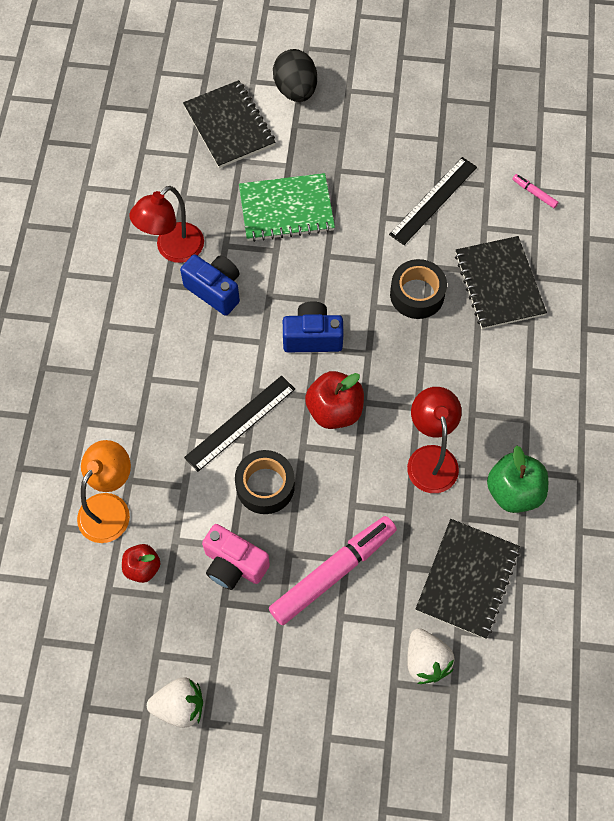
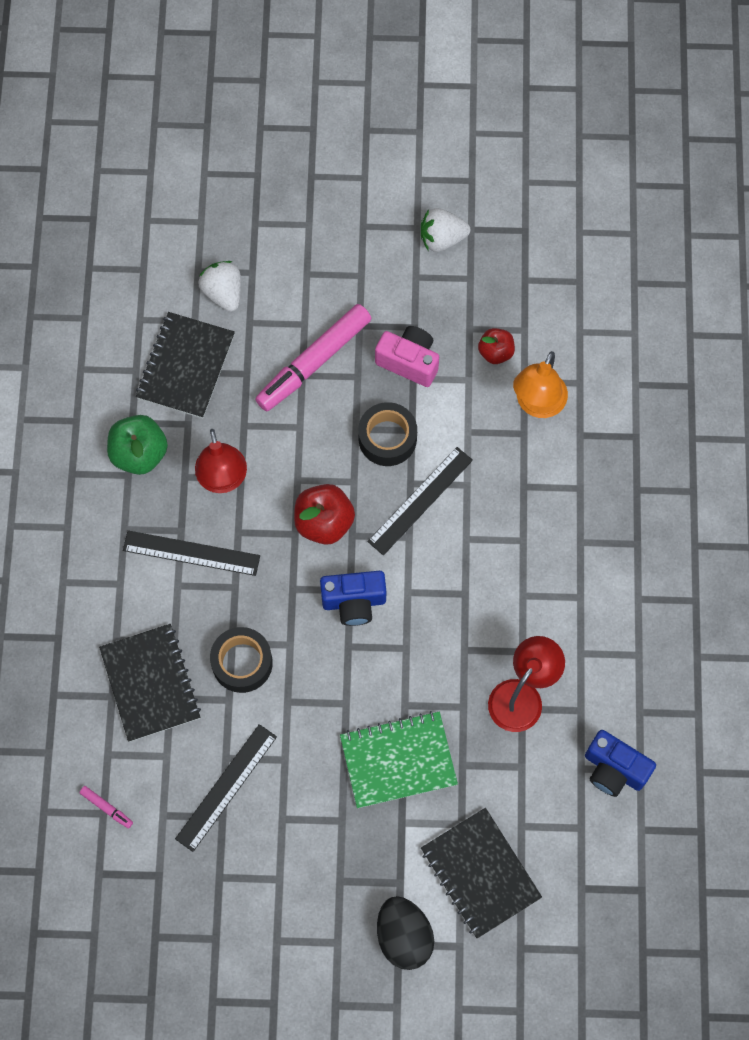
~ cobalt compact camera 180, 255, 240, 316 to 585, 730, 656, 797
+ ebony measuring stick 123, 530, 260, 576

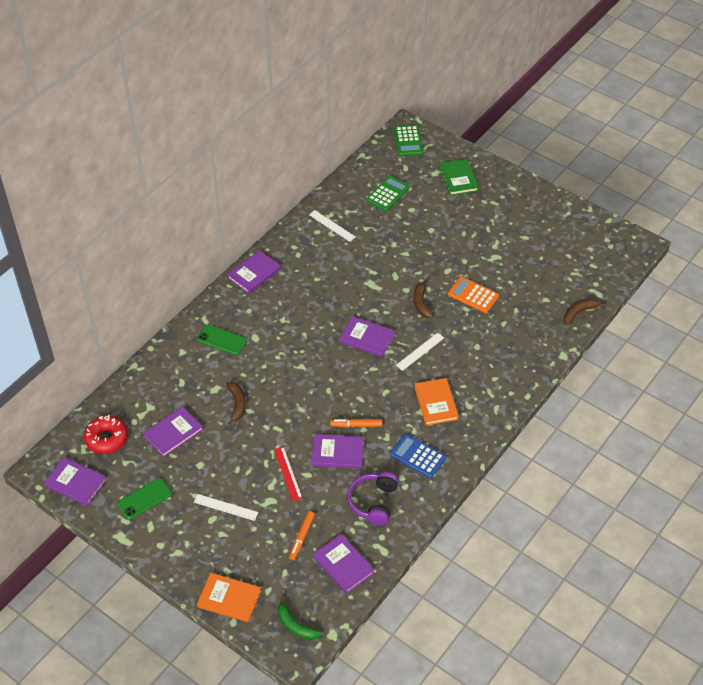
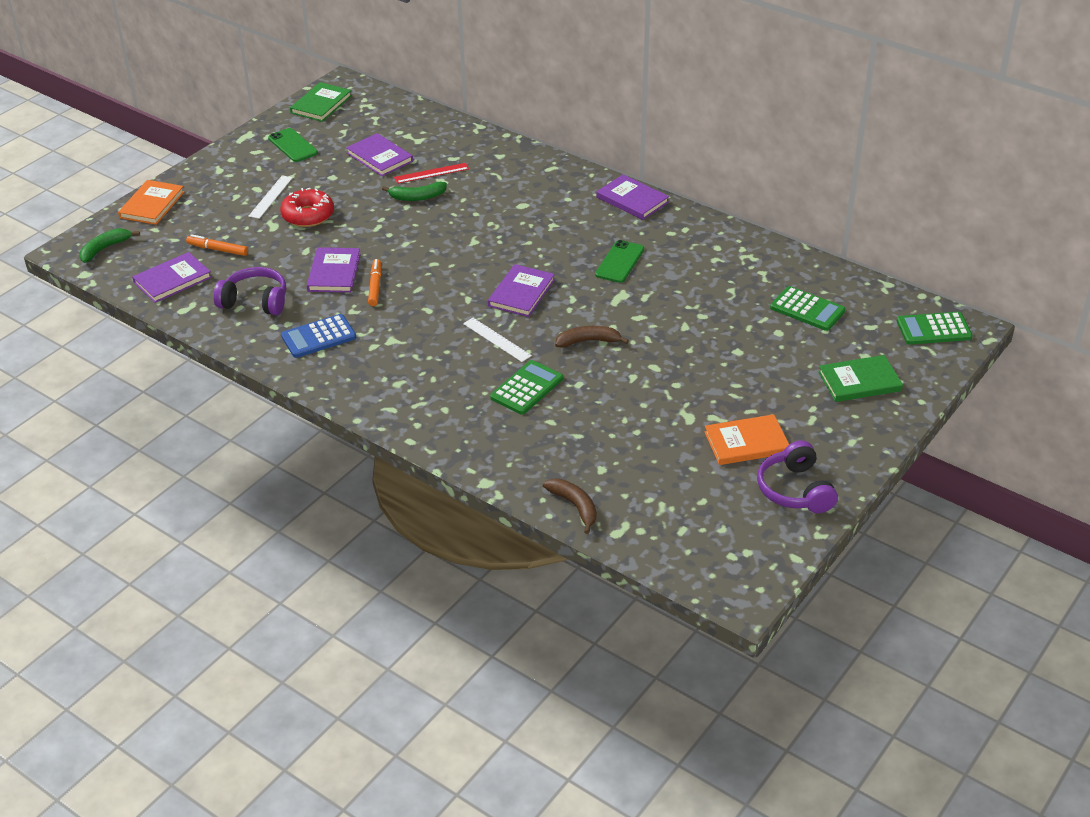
- white measuring stick 309, 210, 355, 242
- bright orange calculator 448, 277, 499, 313
~ emerald smartphone 197, 324, 247, 355 to 595, 240, 644, 283
~ bright orange hardcover 414, 378, 459, 426 to 705, 414, 789, 465
~ dark brown banana 226, 381, 246, 425 to emerald banana 382, 182, 447, 201
~ red doughnut 84, 415, 128, 454 to 280, 188, 334, 227
~ cobalt calculator 390, 434, 446, 478 = 281, 314, 356, 358 150 degrees counterclockwise
~ red measuring stick 274, 447, 302, 501 to 394, 163, 469, 184
~ violet hardcover 44, 457, 107, 506 to emerald hardcover 290, 82, 352, 122
+ emerald calculator 490, 360, 563, 415
+ violet over-ear headphones 757, 440, 838, 513

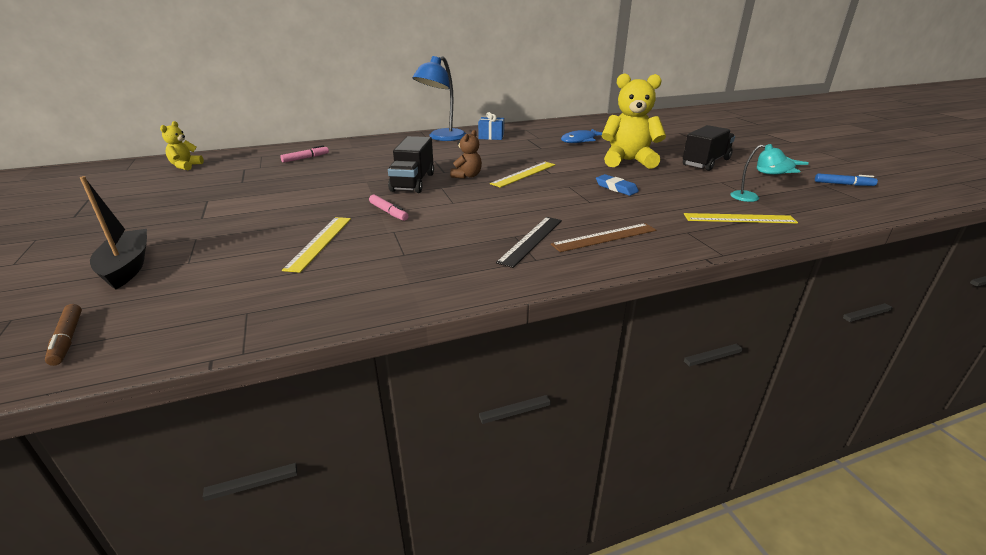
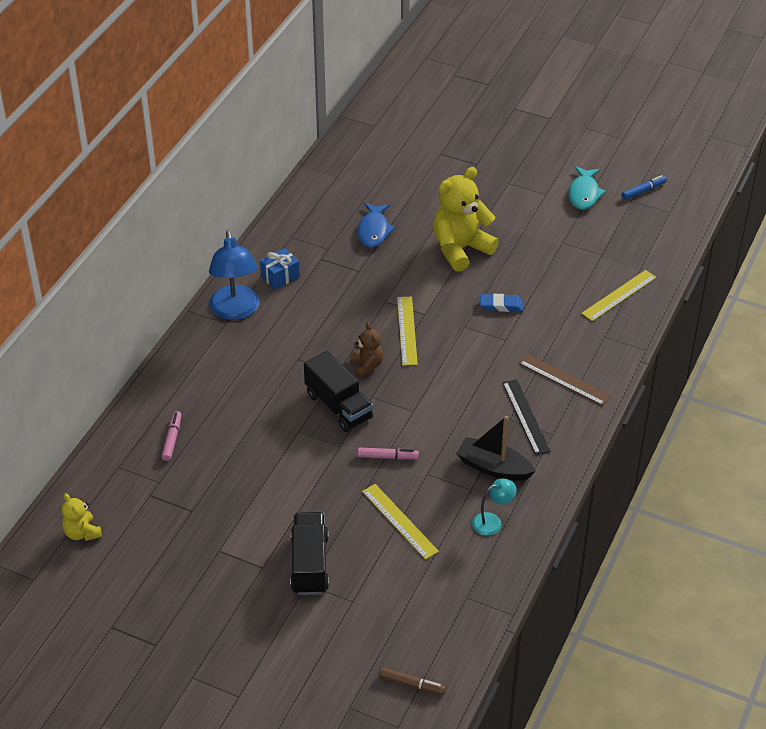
~ ebony toy truck 683, 125, 735, 171 to 290, 512, 329, 595
~ aqua desk lamp 730, 144, 786, 202 to 472, 478, 517, 536
~ ebony sailboat 80, 176, 147, 289 to 456, 416, 535, 481
~ dark brown measuring stick 551, 223, 656, 252 = 519, 354, 611, 406 75 degrees counterclockwise

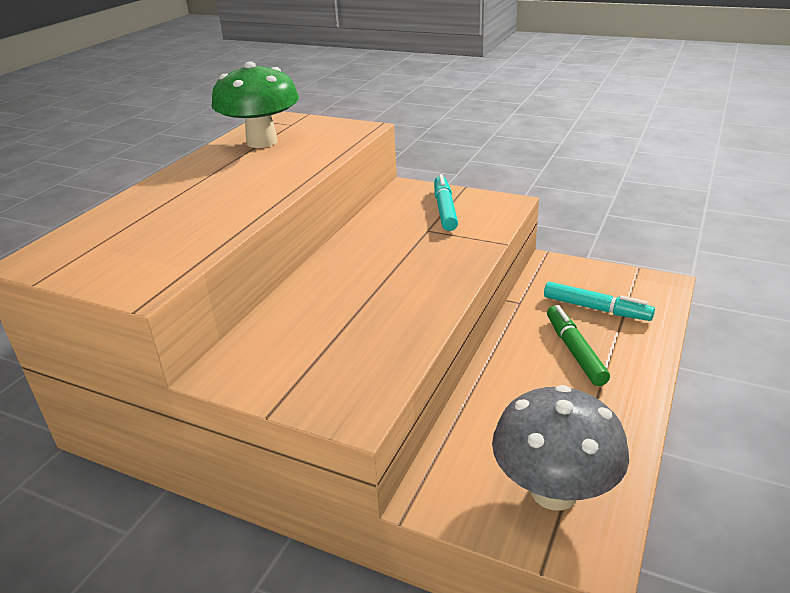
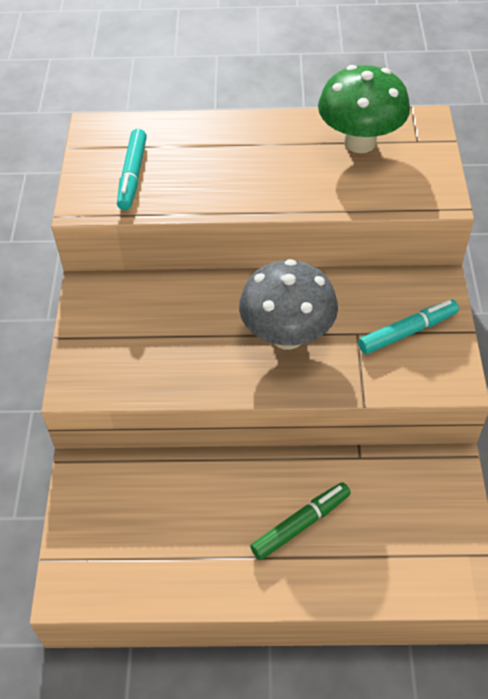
~ aqua felt pen 544, 282, 655, 321 to 117, 129, 147, 210
~ gray toadstool 492, 385, 629, 511 to 239, 259, 338, 350

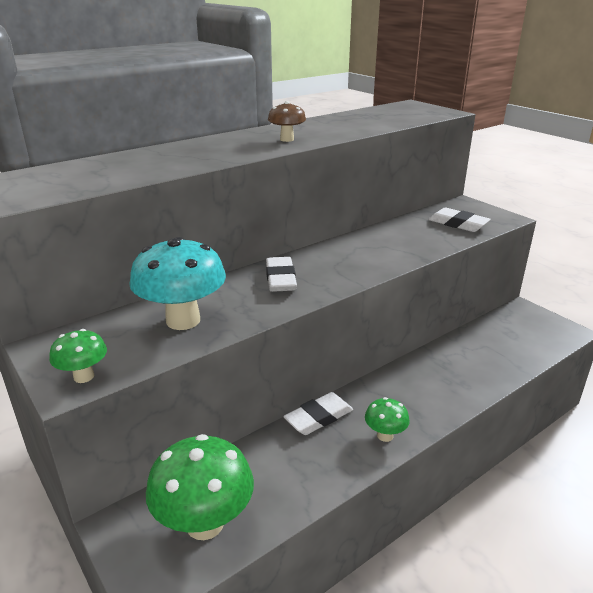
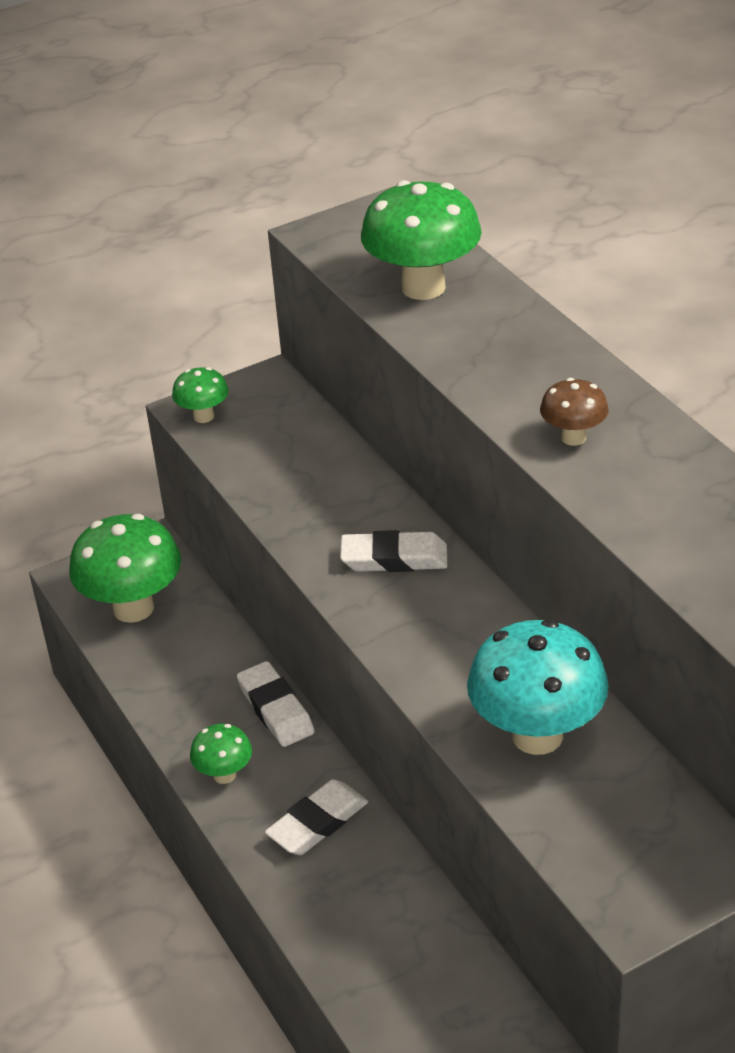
~ white eraser 428, 208, 491, 232 to 265, 779, 368, 855
~ aqua toadstool 129, 237, 226, 330 to 467, 619, 609, 755
+ emerald toadstool 361, 180, 482, 300

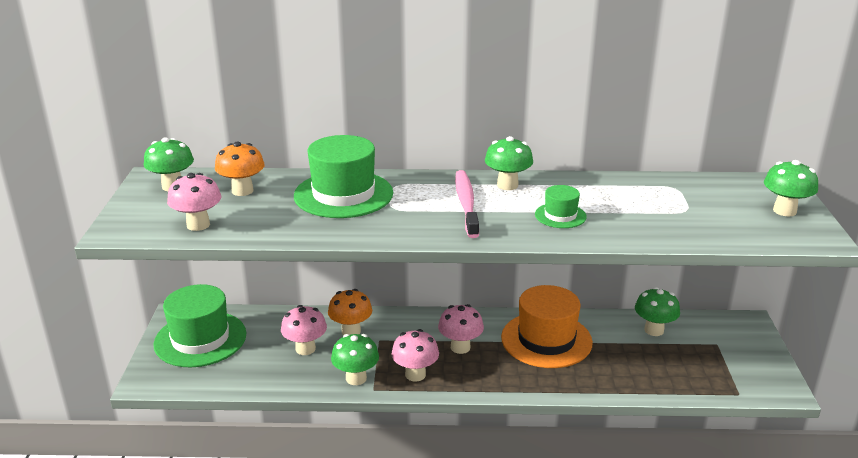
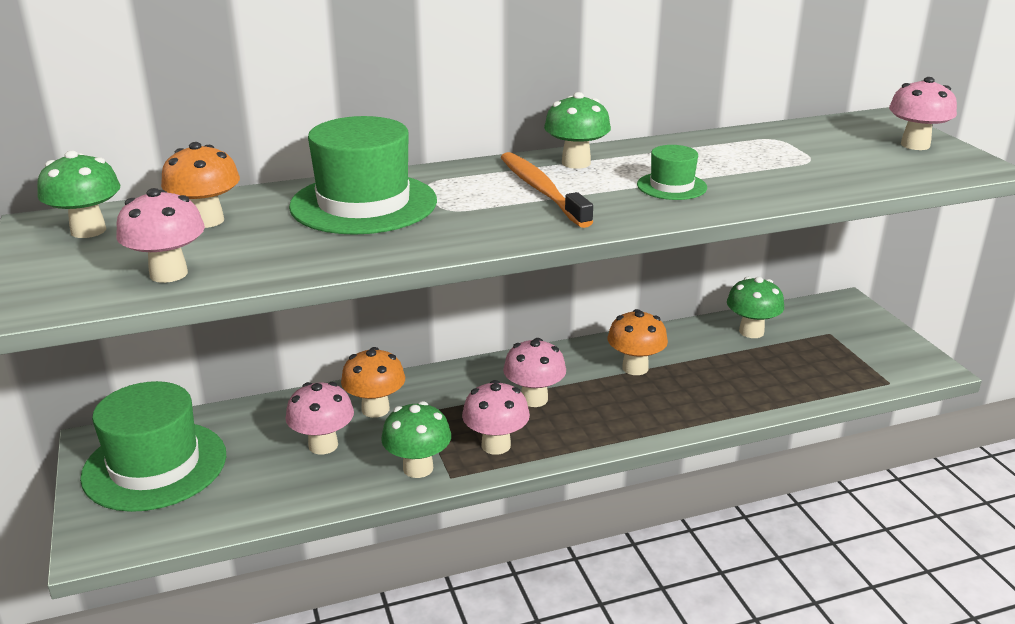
~ emerald toadstool 764, 160, 818, 217 to rose-pink toadstool 889, 77, 957, 150
~ rose-pink dental brush 455, 170, 479, 238 to bright orange dental brush 501, 152, 593, 228
~ bright orange tall hat 501, 285, 593, 368 to bright orange toadstool 608, 309, 668, 375

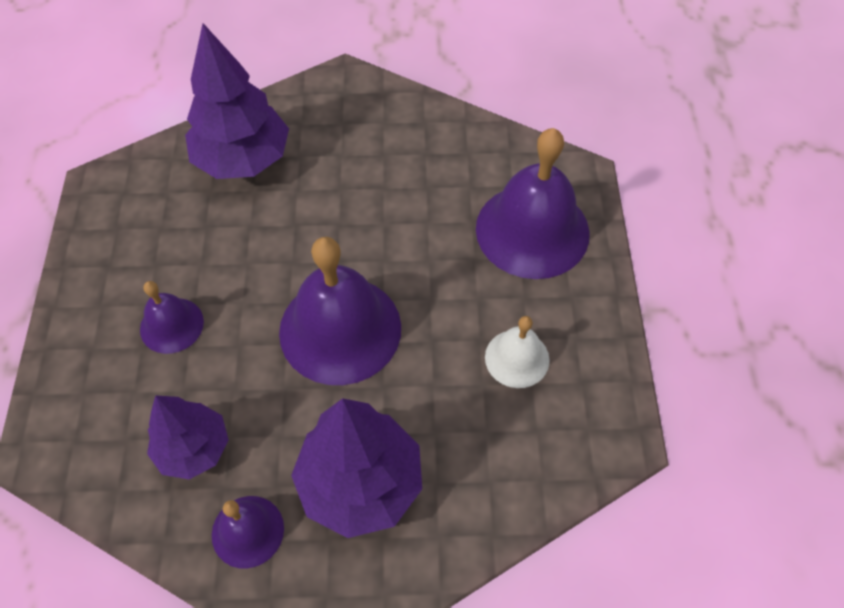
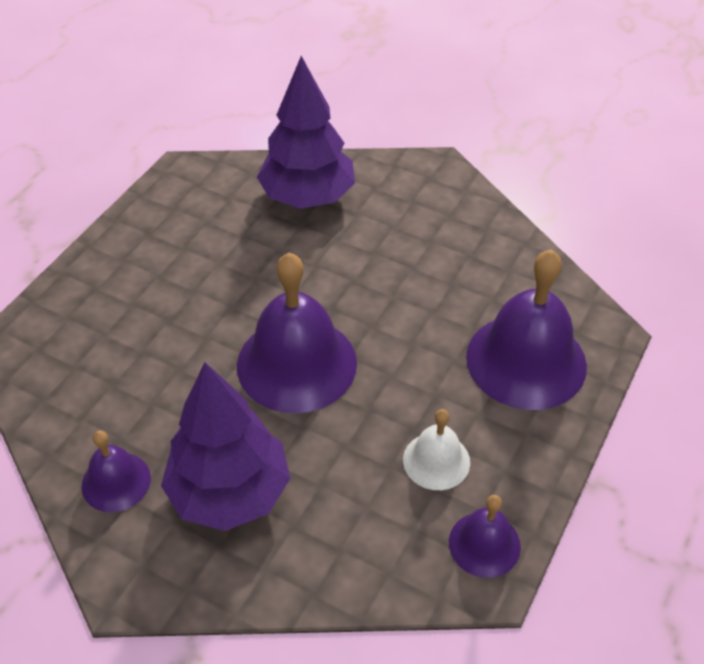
~ violet bell 140, 281, 204, 354 to 449, 495, 521, 578
- violet toy tree 147, 395, 229, 480

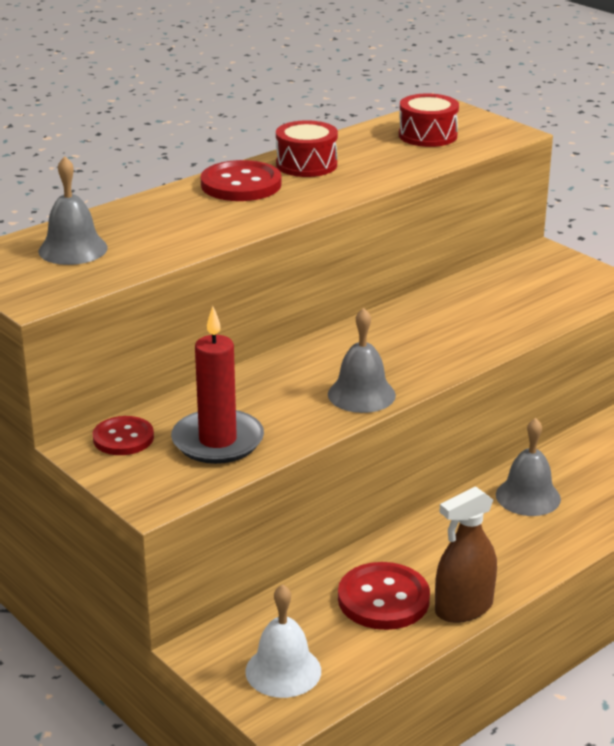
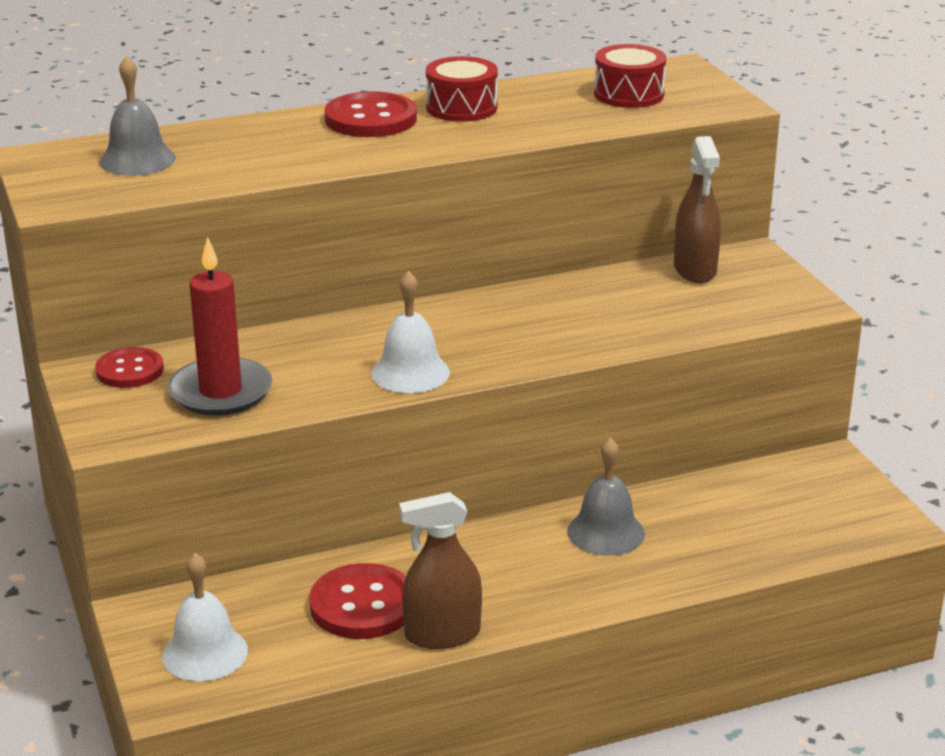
~ gray bell 328, 308, 396, 413 to white bell 371, 271, 450, 393
+ dark brown spray bottle 674, 136, 721, 283

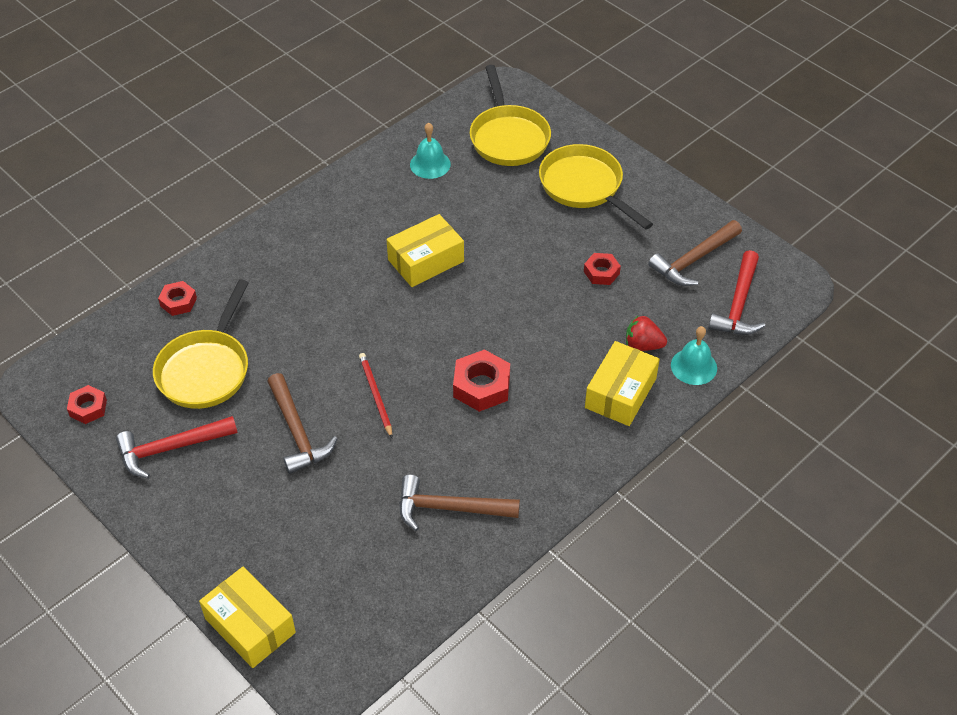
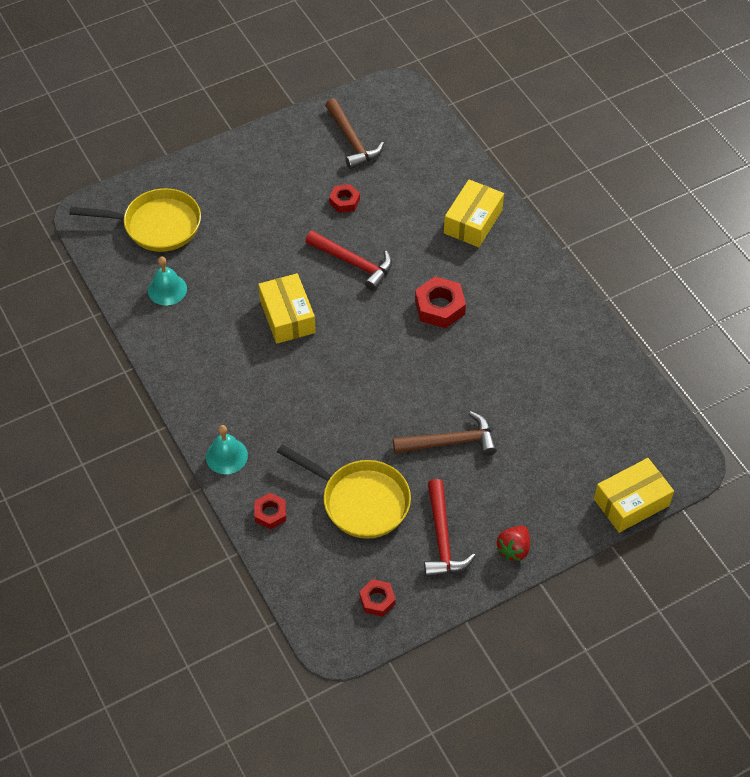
- bright yellow pan 539, 144, 653, 230
~ red claw hammer 708, 250, 765, 335 to 305, 231, 392, 291
~ red berry 626, 316, 667, 351 to 496, 526, 530, 561
~ aqua bell 671, 326, 717, 385 to 206, 425, 248, 474
~ bright yellow parcel 585, 341, 660, 426 = 444, 179, 504, 247 75 degrees clockwise
- red wooden pencil 359, 353, 392, 438
- dark brown claw hammer 399, 475, 520, 531

